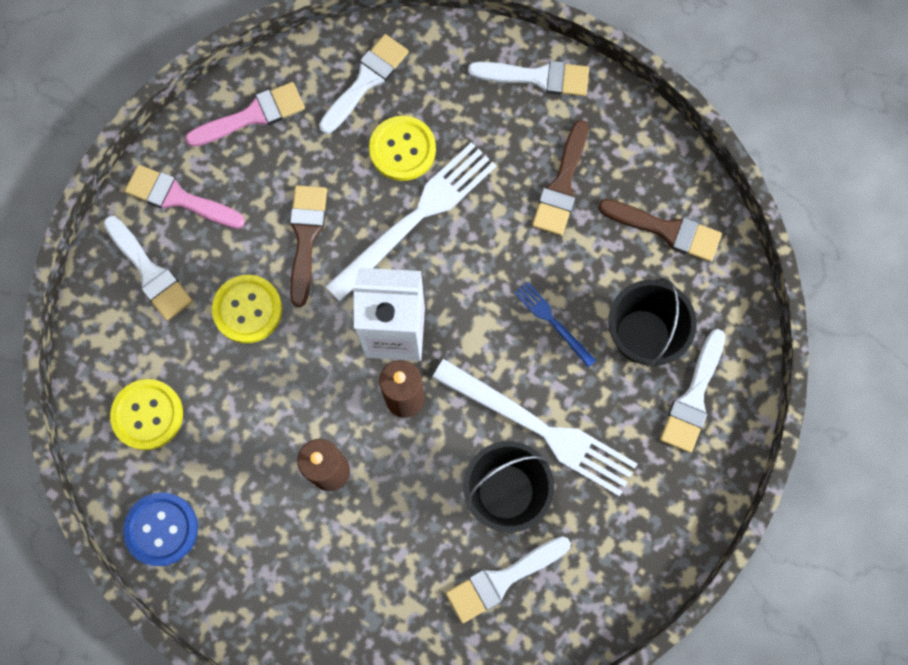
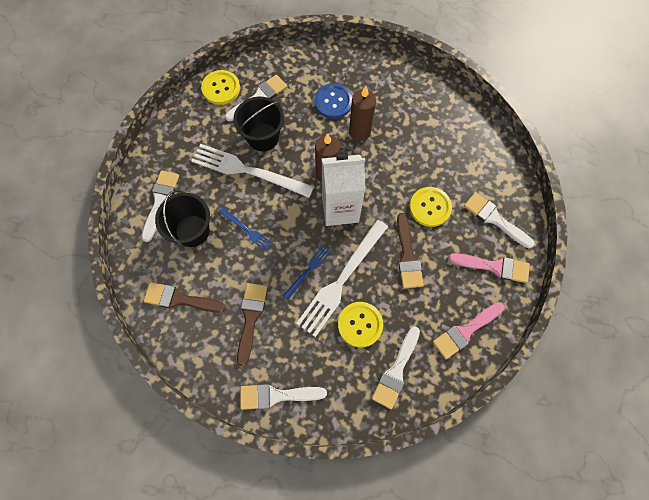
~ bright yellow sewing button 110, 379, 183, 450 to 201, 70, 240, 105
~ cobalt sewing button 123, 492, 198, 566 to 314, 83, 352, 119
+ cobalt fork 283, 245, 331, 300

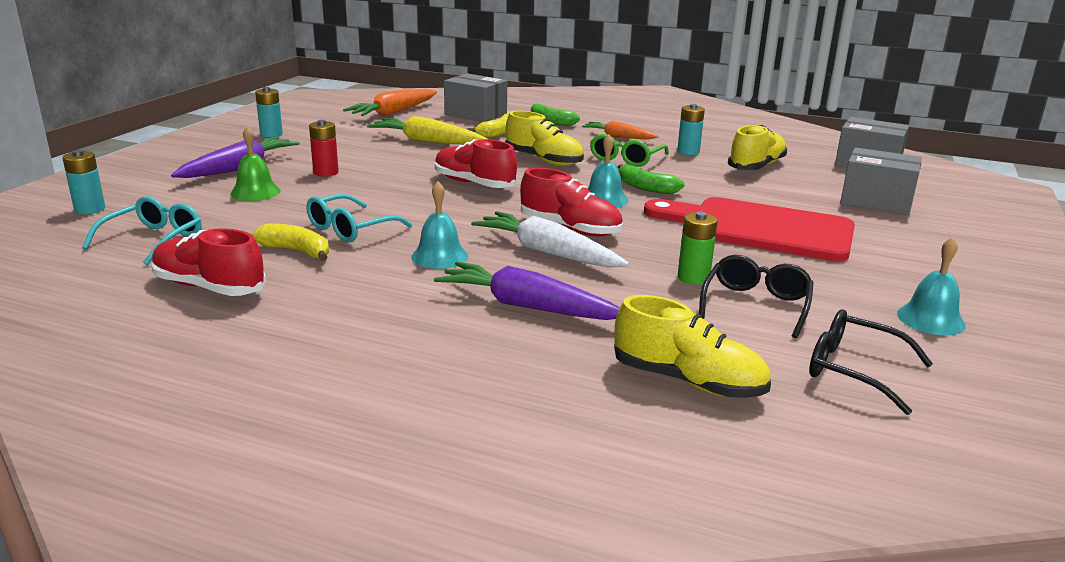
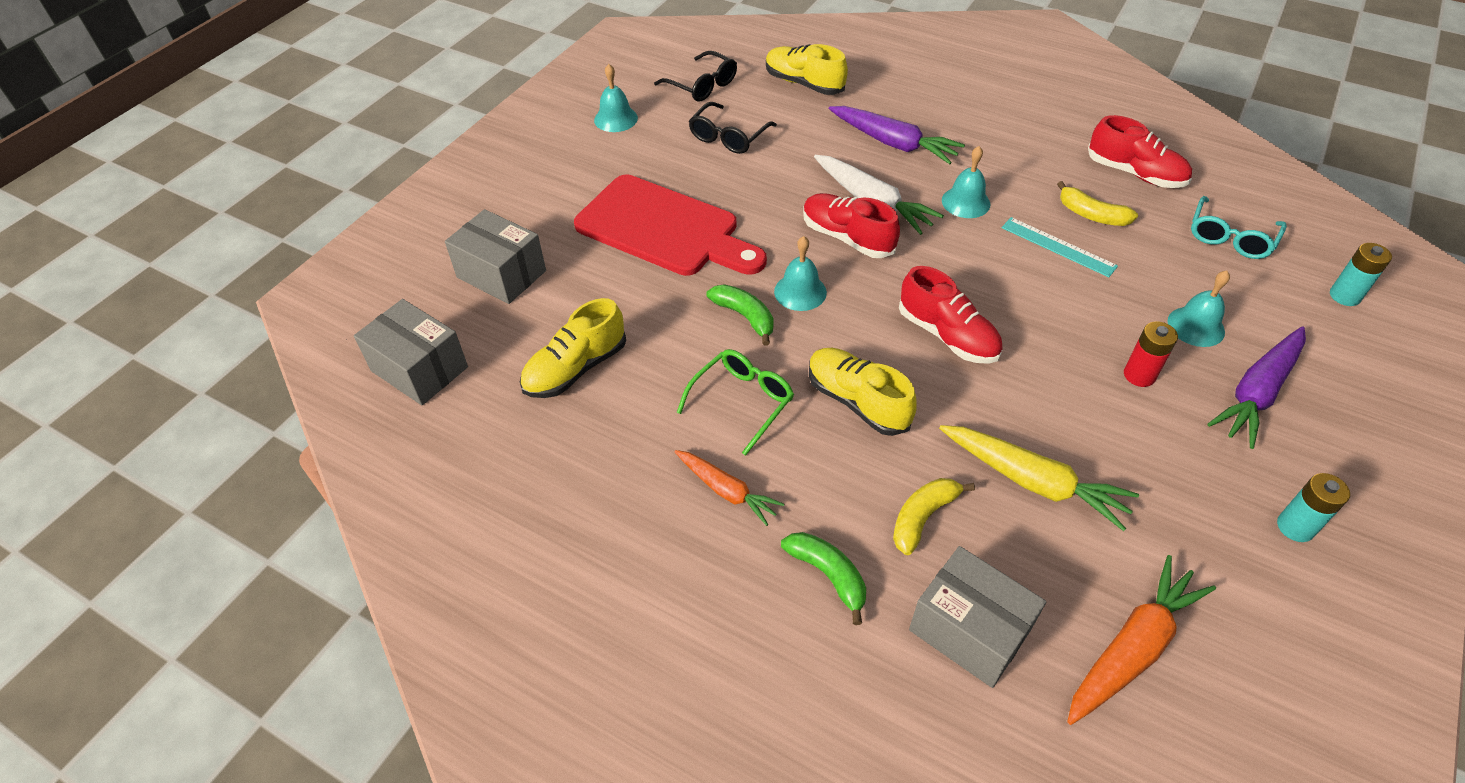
- aqua power cell 677, 104, 705, 155
~ emerald bell 230, 126, 281, 201 to aqua bell 1167, 270, 1230, 347
~ aqua spectacles 306, 194, 413, 242 to aqua measuring stick 1002, 217, 1118, 277
- emerald power cell 678, 212, 718, 285

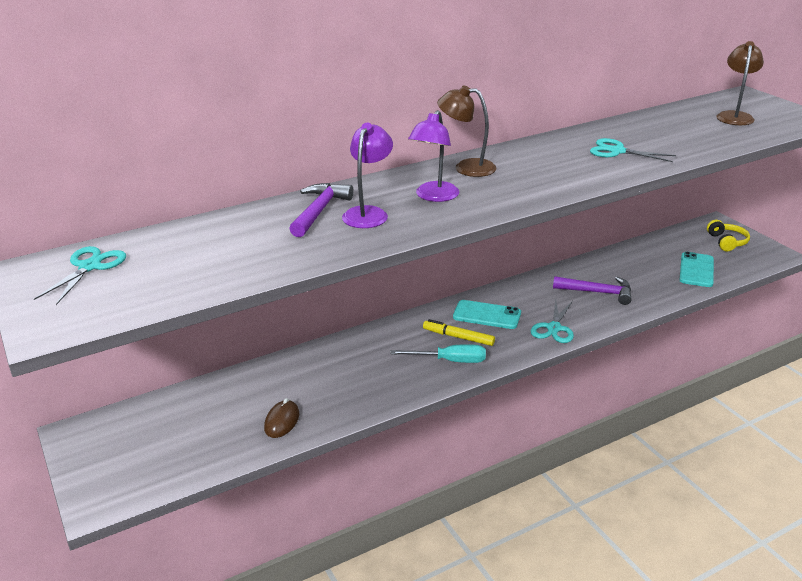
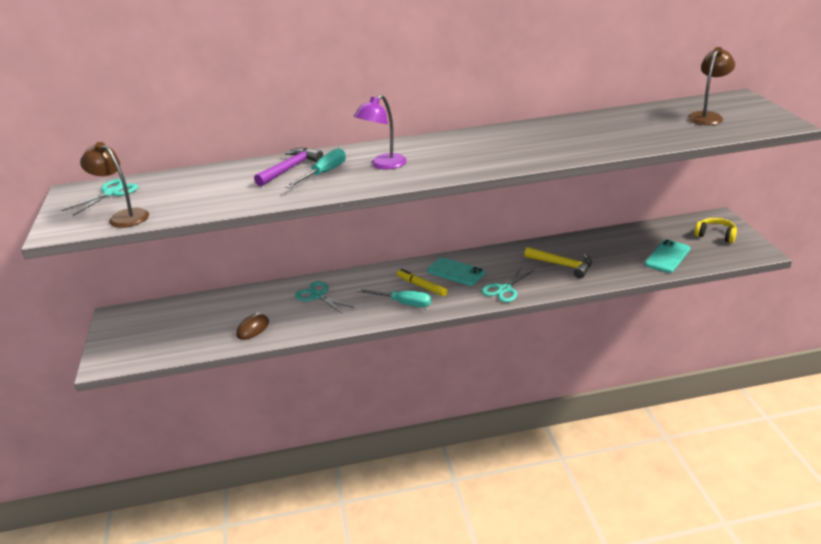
~ dark brown desk lamp 437, 85, 496, 177 to 80, 142, 149, 228
~ violet desk lamp 342, 123, 393, 228 to aqua hand screwdriver 285, 148, 346, 188
~ aqua scissors 590, 138, 676, 162 to 295, 281, 354, 314
~ bright yellow over-ear headphones 707, 220, 750, 252 = 694, 218, 737, 243 75 degrees counterclockwise
~ violet claw hammer 553, 276, 631, 305 to bright yellow claw hammer 524, 247, 592, 278

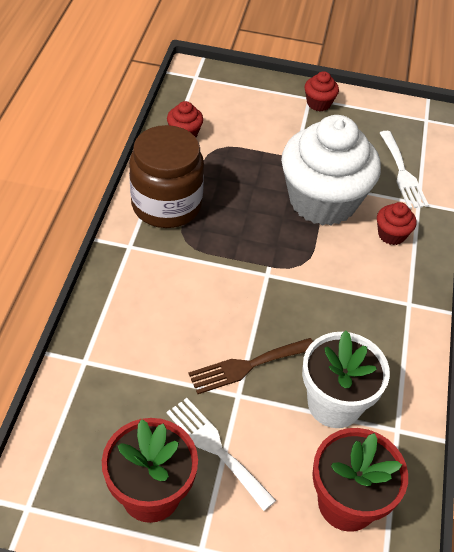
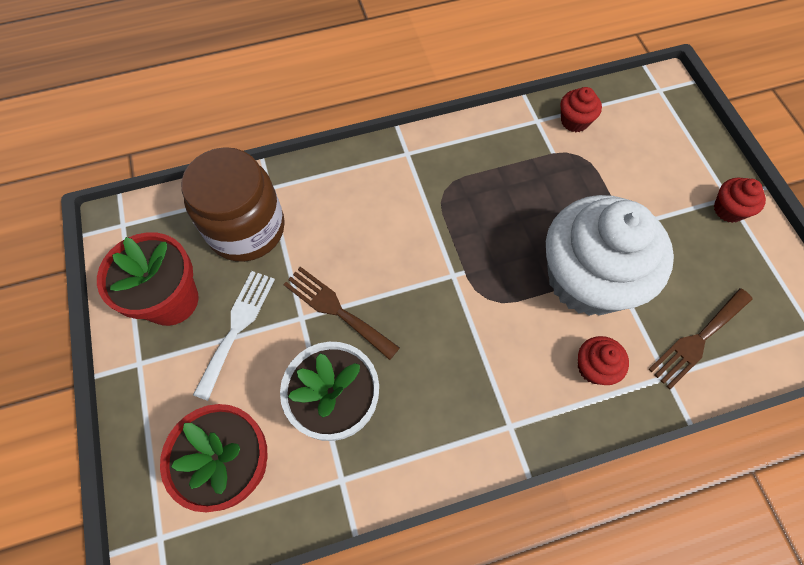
~ dark brown jam jar 129, 125, 204, 228 to 181, 147, 285, 262
~ white fork 380, 131, 429, 209 to dark brown fork 648, 288, 753, 390

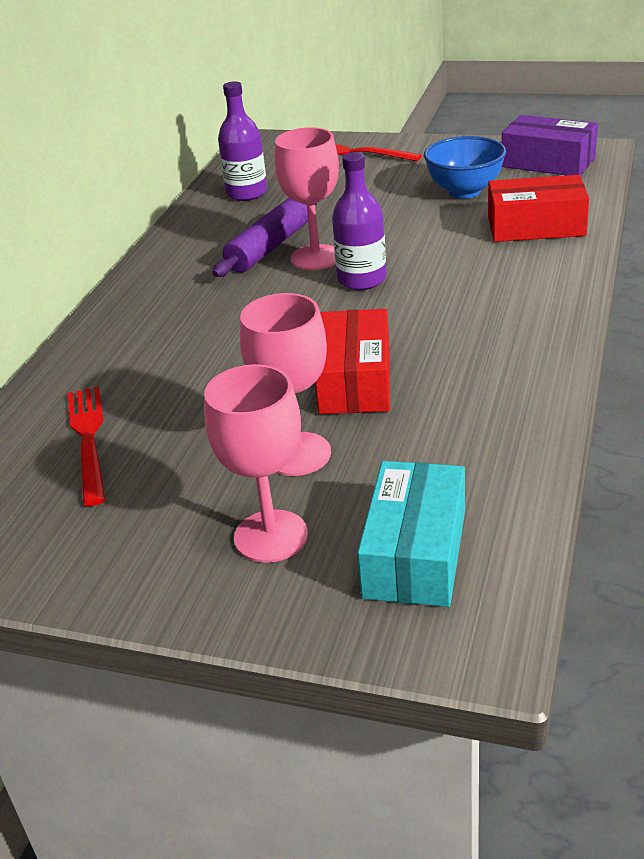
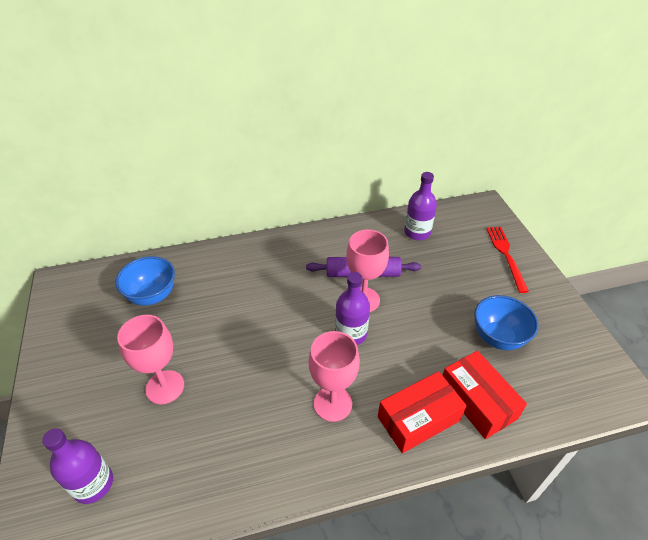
- violet parcel 502, 115, 598, 176
~ red parcel 315, 309, 390, 414 to 378, 371, 467, 453
~ rose-pink chalice 204, 364, 308, 563 to 309, 331, 360, 422
~ red fork 68, 387, 106, 506 to cobalt deep dish 115, 256, 175, 306
~ aqua parcel 357, 461, 465, 607 to violet flask 42, 428, 113, 504

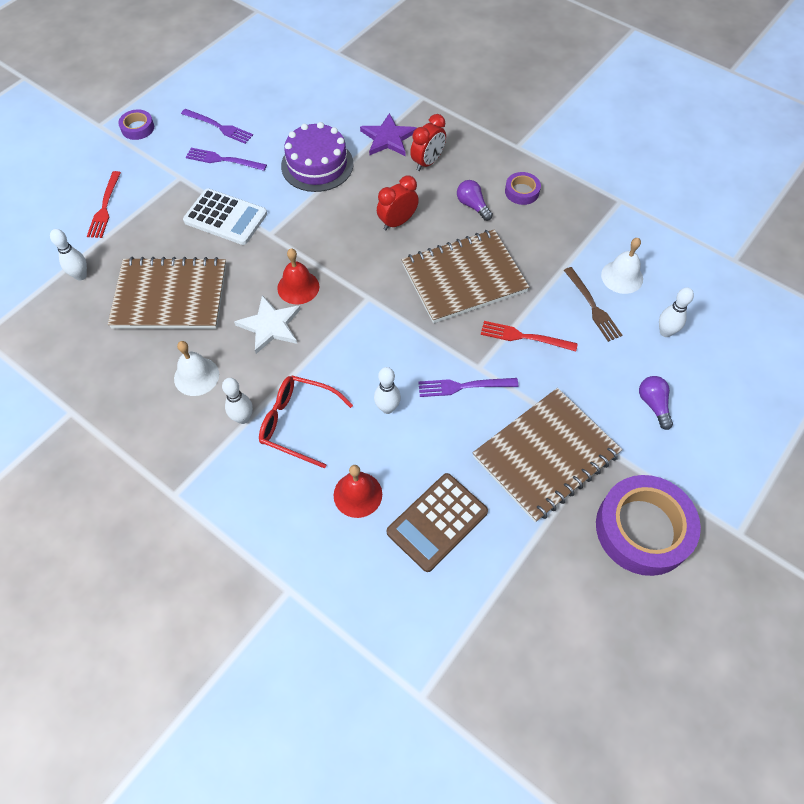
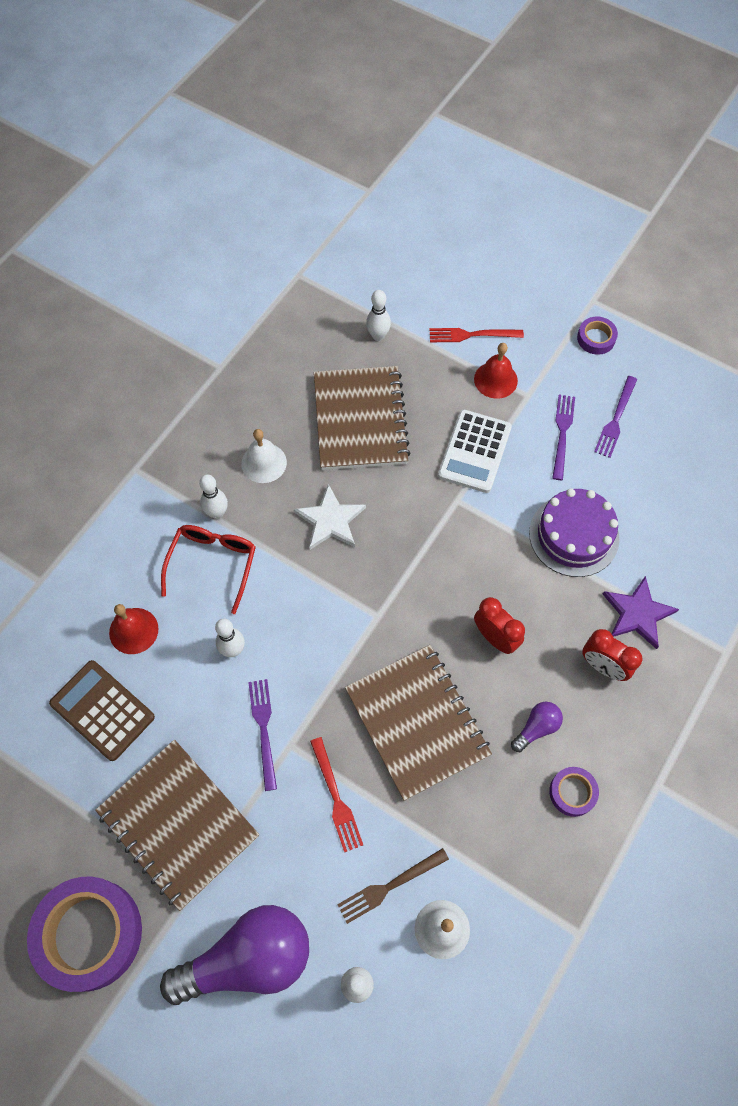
~ red bell 277, 248, 319, 304 to 474, 343, 518, 399
~ red fork 481, 321, 578, 352 = 310, 737, 363, 853 150 degrees clockwise
~ violet light bulb 639, 376, 673, 430 = 160, 905, 309, 1005 x2.27

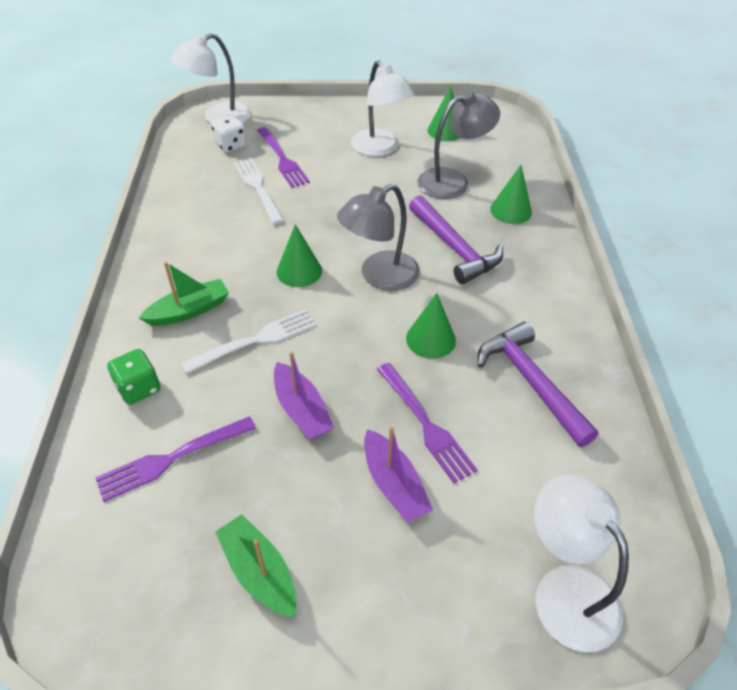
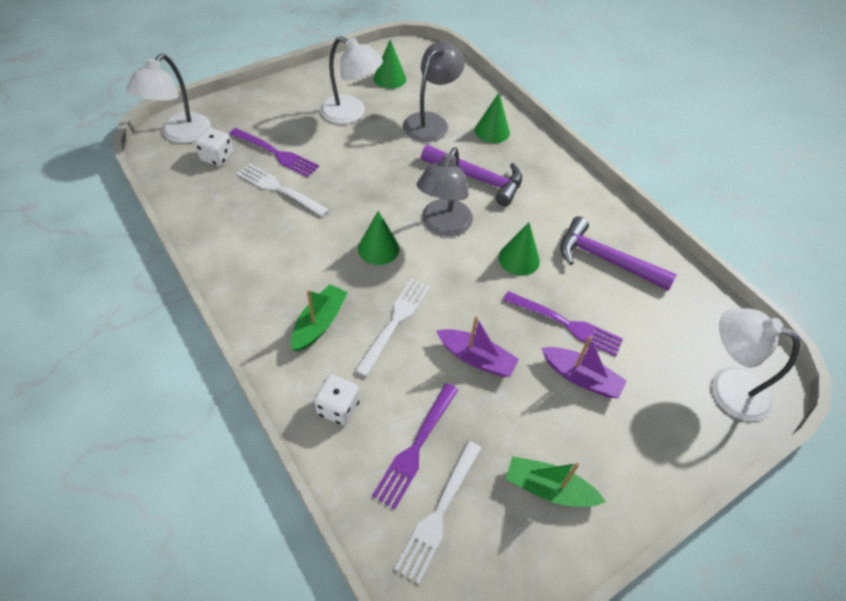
~ emerald game die 107, 349, 160, 405 to white game die 314, 375, 360, 425
+ white fork 394, 441, 482, 584

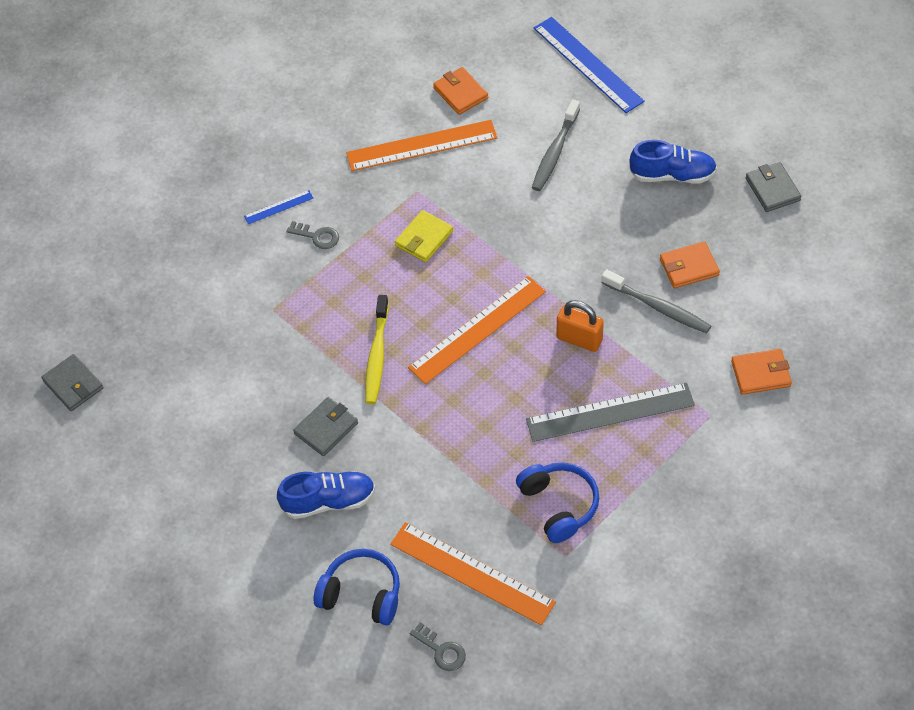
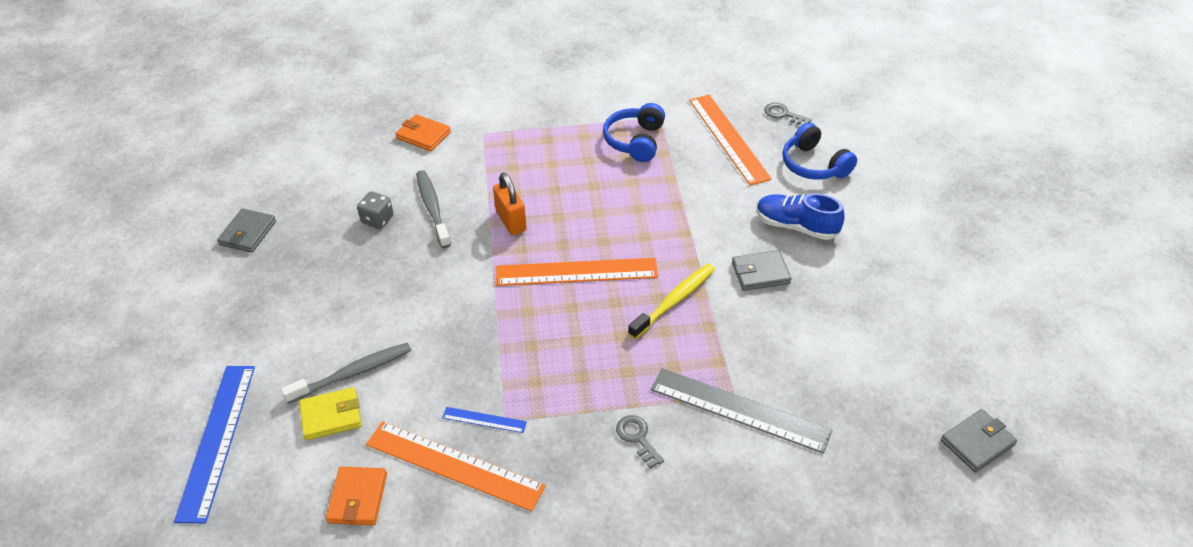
- cobalt lace-up shoe 629, 140, 717, 184
~ cobalt measuring stick 244, 190, 314, 225 to 442, 407, 527, 433
~ bright yellow billfold 395, 210, 453, 263 to 299, 387, 362, 440
~ bright orange billfold 660, 241, 720, 288 to gray game die 357, 191, 393, 229
~ gray billfold 41, 354, 104, 411 = 941, 409, 1017, 473 60 degrees clockwise
~ gray measuring stick 526, 383, 695, 442 to 651, 368, 833, 454
~ gray door key 410, 622, 466, 671 = 764, 103, 812, 125 45 degrees counterclockwise

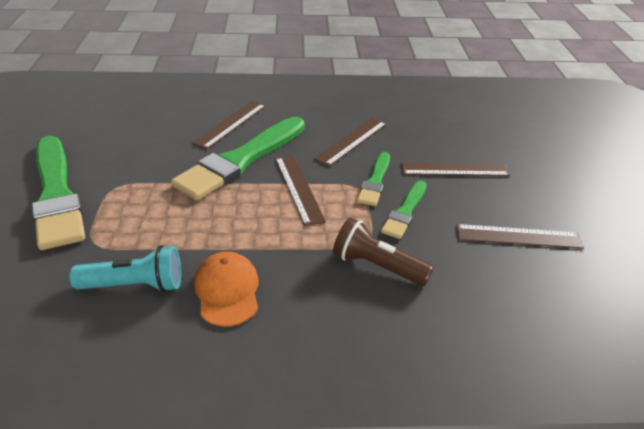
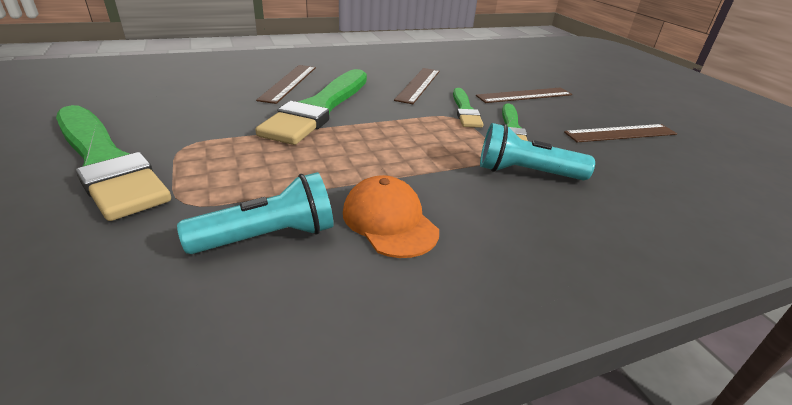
- dark brown measuring stick 275, 155, 326, 226
~ dark brown torch 333, 217, 434, 286 to aqua torch 480, 123, 595, 180

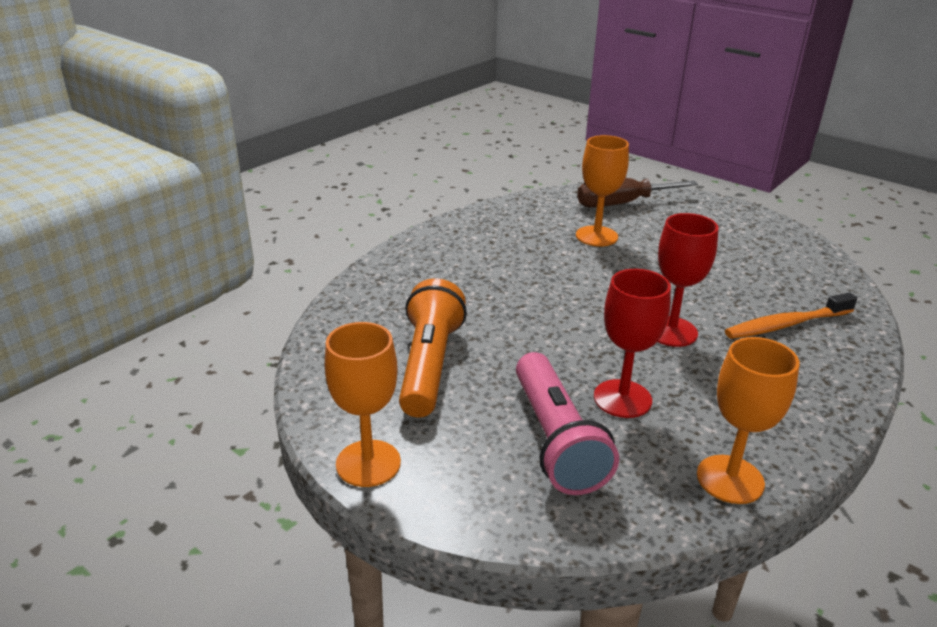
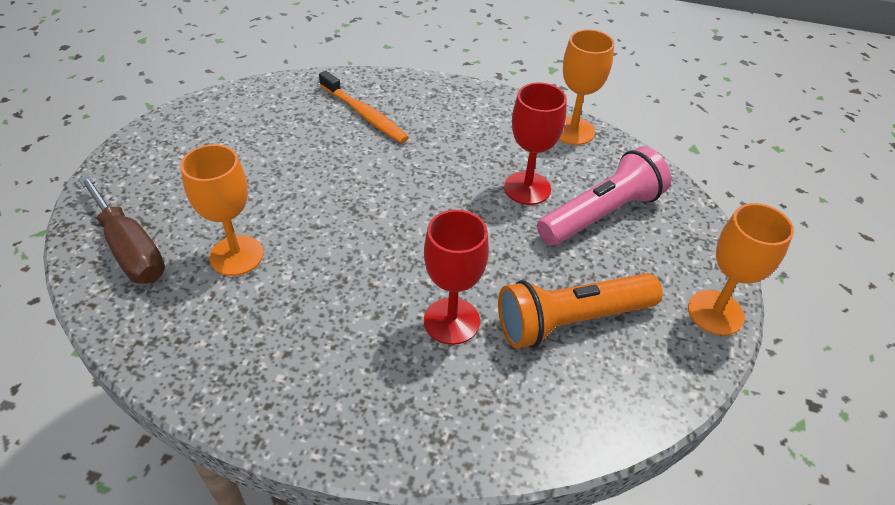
~ red chalice 658, 213, 718, 347 to 424, 209, 489, 345

